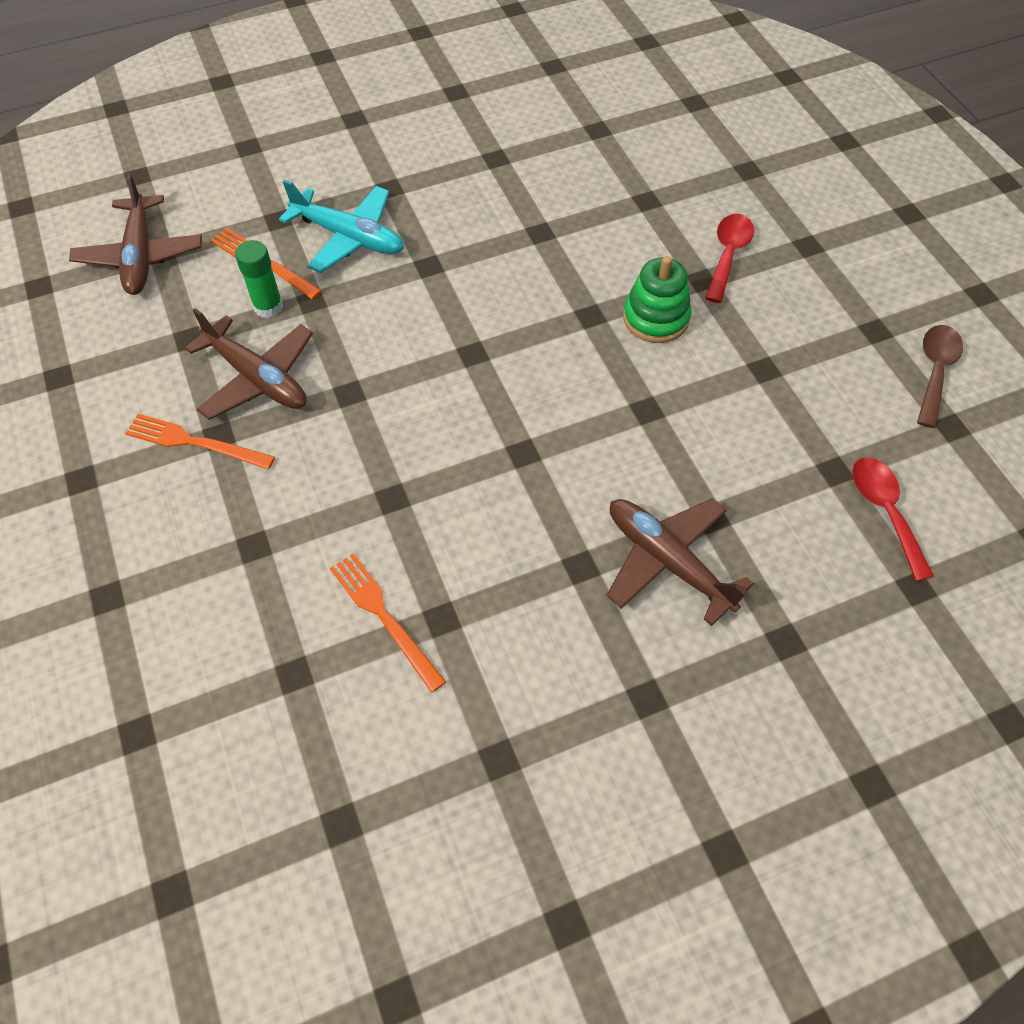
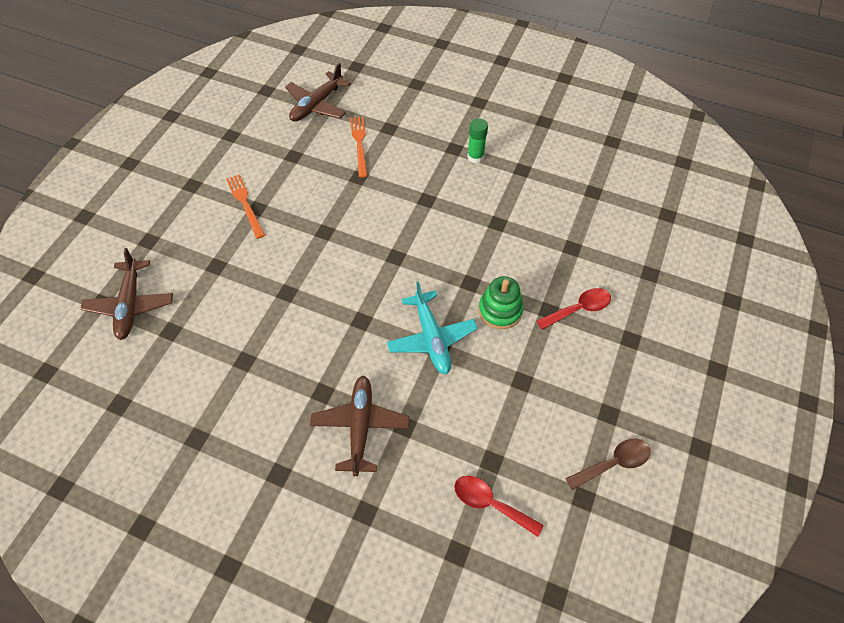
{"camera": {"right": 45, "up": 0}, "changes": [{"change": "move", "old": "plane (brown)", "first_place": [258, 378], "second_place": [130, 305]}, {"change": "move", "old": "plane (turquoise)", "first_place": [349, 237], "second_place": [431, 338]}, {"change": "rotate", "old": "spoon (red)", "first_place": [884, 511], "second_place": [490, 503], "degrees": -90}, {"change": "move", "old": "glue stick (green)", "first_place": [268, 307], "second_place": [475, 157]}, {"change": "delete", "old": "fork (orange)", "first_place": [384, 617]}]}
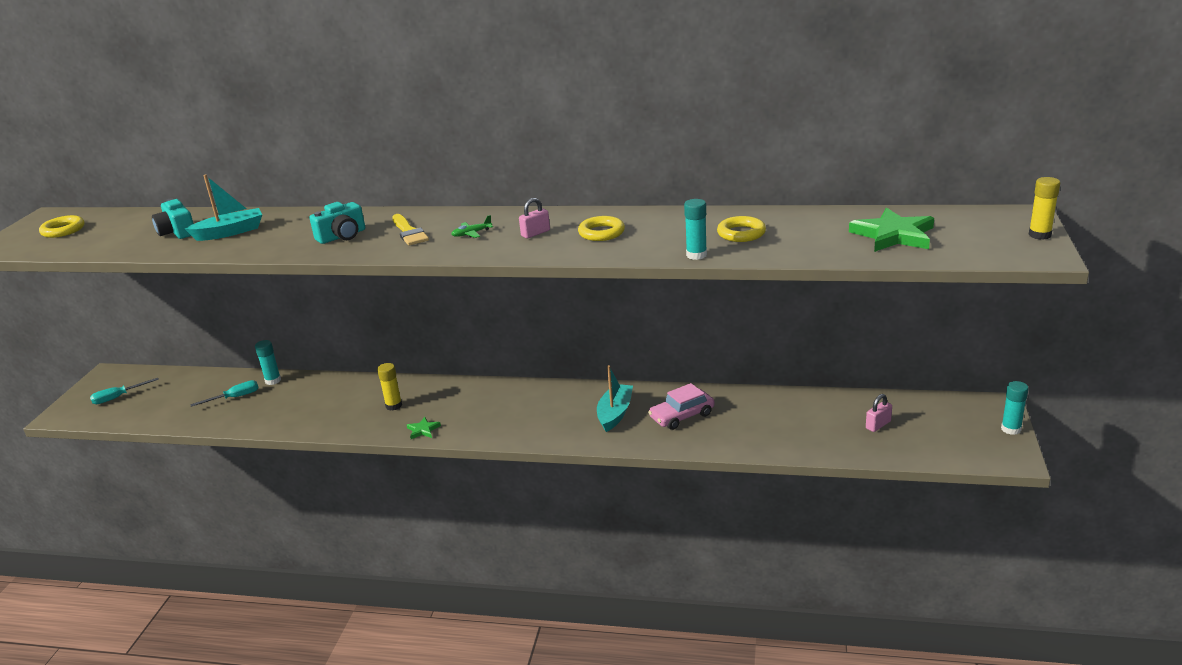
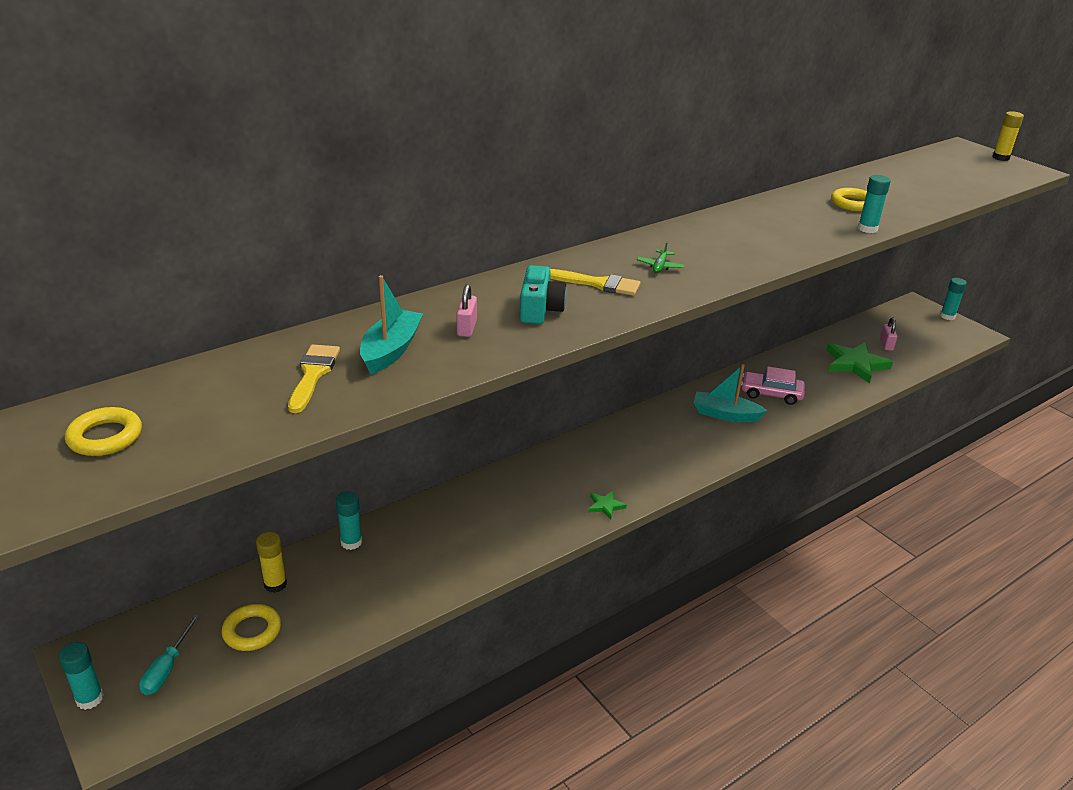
{"camera": {"right": -50, "up": 5}, "changes": [{"change": "insert", "new": "glue stick (turquoise)", "second_place": [89, 699]}, {"change": "move", "old": "ring (yellow)", "first_place": [601, 233], "second_place": [252, 631]}, {"change": "move", "old": "glue stick (yellow)", "first_place": [394, 406], "second_place": [275, 584]}, {"change": "replace", "old": "camera (turquoise)", "new": "brush (yellow)", "first_place": [177, 232], "second_place": [313, 374]}, {"change": "move", "old": "padlock (pink)", "first_place": [535, 233], "second_place": [467, 328]}, {"change": "rotate", "old": "boat (turquoise)", "first_place": [615, 413], "second_place": [725, 414], "degrees": -45}, {"change": "rotate", "old": "car (pink)", "first_place": [682, 416], "second_place": [771, 394], "degrees": 90}, {"change": "move", "old": "star (green)", "first_place": [893, 235], "second_place": [855, 364]}, {"change": "delete", "old": "screwdriver (turquoise)", "first_place": [235, 397]}]}
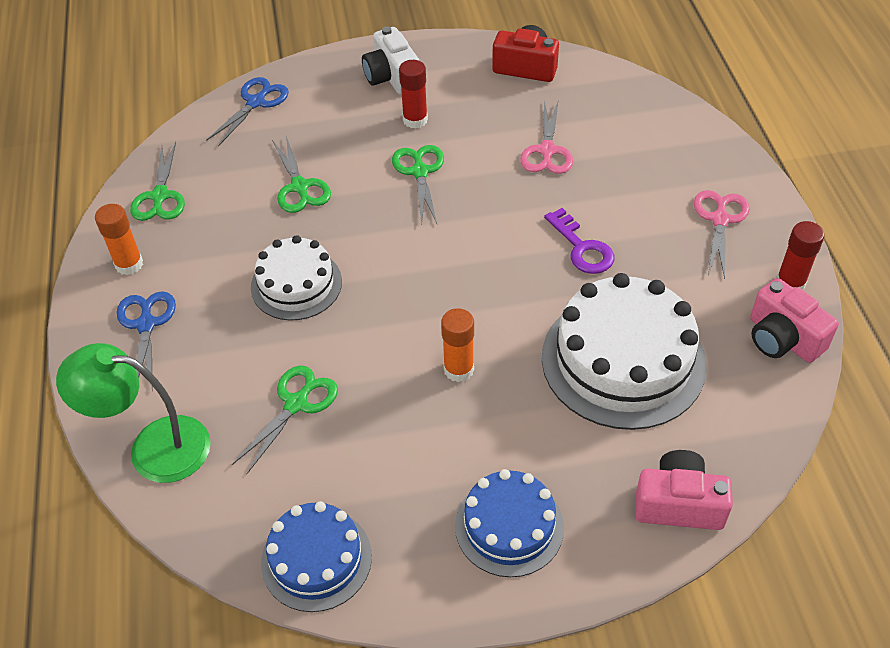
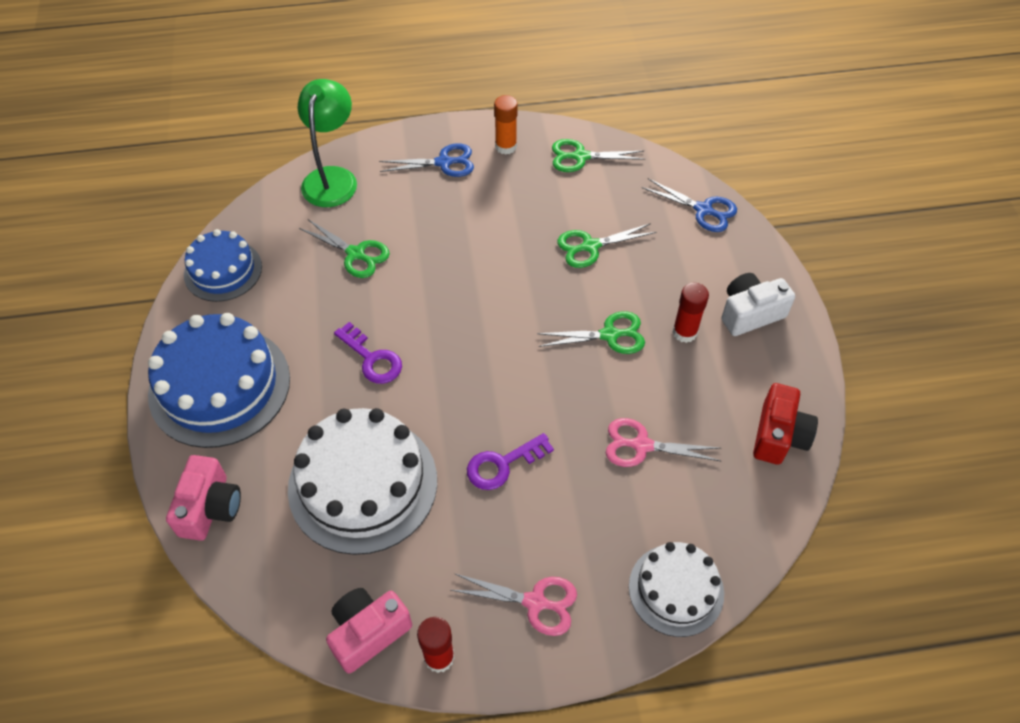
{"camera": {"right": 90, "up": 5}, "changes": [{"change": "resize", "old": "cake (blue)", "first_place": [509, 526], "second_place": [219, 386], "factor": 1.67}, {"change": "replace", "old": "glue stick (orange)", "new": "key (purple)", "first_place": [458, 369], "second_place": [372, 358]}, {"change": "move", "old": "cake (white)", "first_place": [296, 284], "second_place": [676, 589]}]}
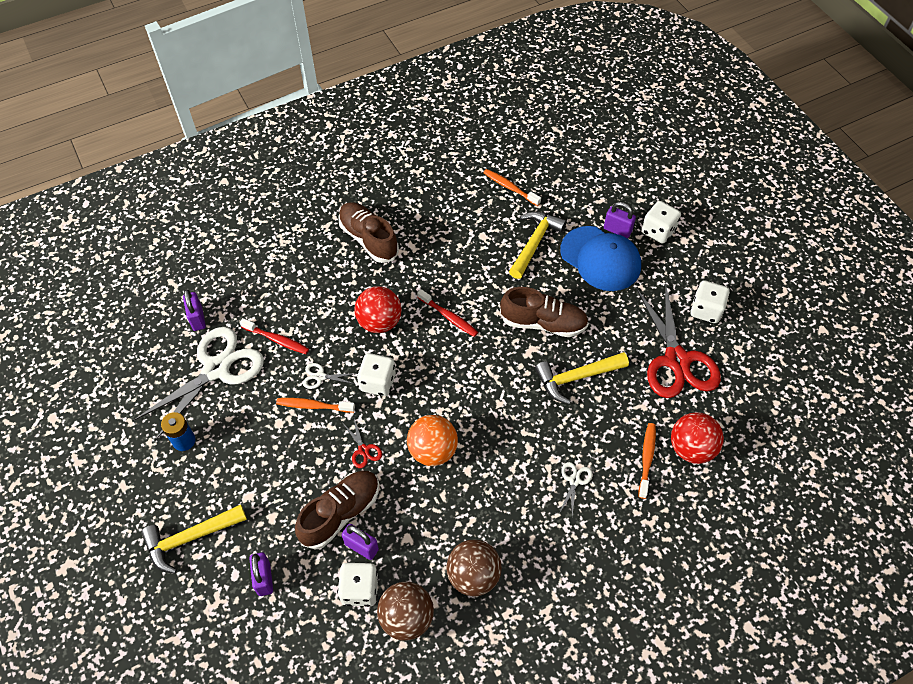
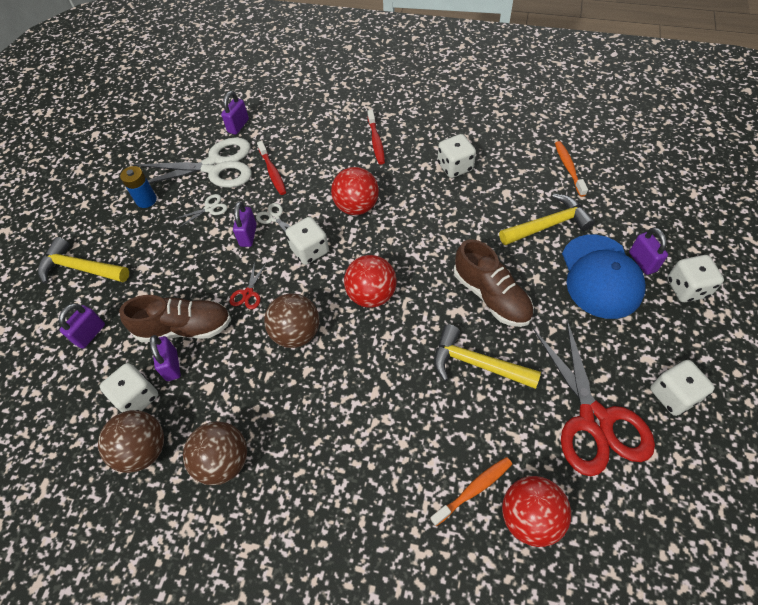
{"camera": {"right": 45, "up": 0}, "changes": [{"change": "move", "old": "scissors (white)", "first_place": [574, 481], "second_place": [209, 208]}, {"change": "replace", "old": "toothbrush (orange)", "new": "padlock (purple)", "first_place": [313, 406], "second_place": [248, 235]}, {"change": "recolor", "old": "ball (orange)", "new": "ball (brown)", "first_place": [432, 450], "second_place": [296, 333]}, {"change": "insert", "new": "ball (red)", "second_place": [371, 295]}, {"change": "move", "old": "toothbrush (red)", "first_place": [449, 317], "second_place": [376, 141]}, {"change": "insert", "new": "dice (white)", "second_place": [455, 167]}, {"change": "rotate", "old": "scissors (red)", "first_place": [676, 360], "second_place": [594, 420], "degrees": -45}, {"change": "delete", "old": "shoe (brown)", "first_place": [368, 239]}]}
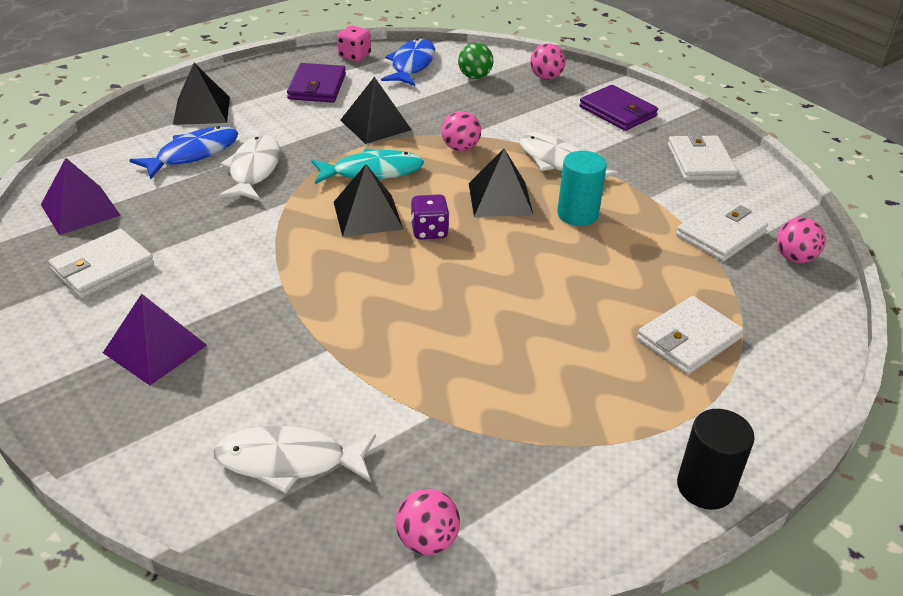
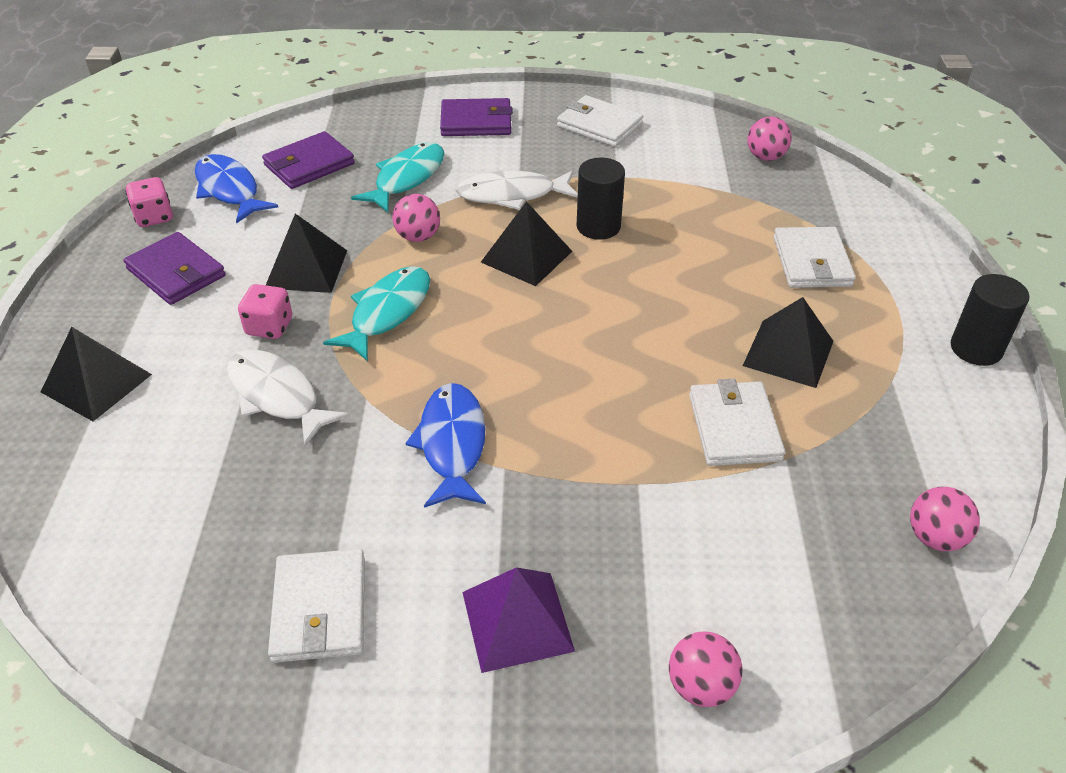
{"camera": {"right": -50, "up": 5}, "changes": [{"change": "insert", "new": "dice (pink)", "second_place": [269, 327]}, {"change": "replace", "old": "ball (green)", "new": "wallet (purple)", "first_place": [475, 77], "second_place": [309, 164]}, {"change": "insert", "new": "fish (turquoise)", "second_place": [406, 178]}, {"change": "move", "old": "fish (blue)", "first_place": [193, 154], "second_place": [452, 444]}, {"change": "recolor", "old": "cylinder (turquoise)", "new": "cylinder (black)", "first_place": [577, 214], "second_place": [598, 226]}, {"change": "move", "old": "ball (pink)", "first_place": [546, 77], "second_place": [701, 686]}, {"change": "move", "old": "wallet (white)", "first_place": [720, 234], "second_place": [734, 427]}, {"change": "move", "old": "pyramid (black)", "first_place": [367, 215], "second_place": [788, 353]}, {"change": "delete", "old": "pyramid (purple)", "first_place": [80, 210]}, {"change": "delete", "old": "fish (white)", "first_place": [289, 461]}, {"change": "delete", "old": "dice (purple)", "first_place": [429, 231]}]}
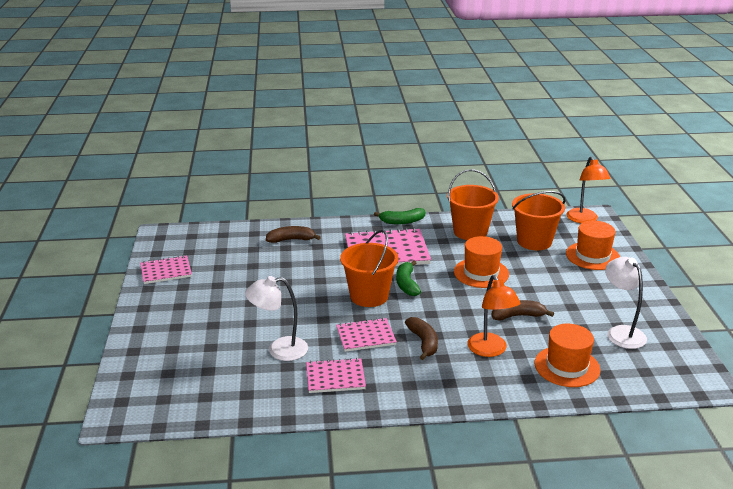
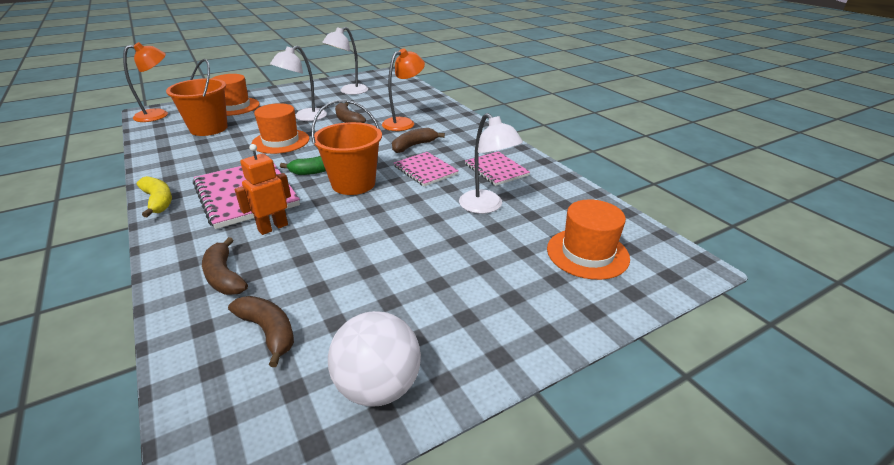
{"camera": {"right": -115, "up": 5}, "changes": [{"change": "recolor", "old": "banana (green)", "new": "banana (yellow)", "first_place": [402, 221], "second_place": [158, 201]}, {"change": "insert", "new": "banana (brown)", "second_place": [268, 331]}, {"change": "insert", "new": "robot (orange)", "second_place": [273, 227]}, {"change": "insert", "new": "lamp (white)", "second_place": [305, 117]}, {"change": "replace", "old": "notebook (pink)", "new": "ball (white)", "first_place": [166, 271], "second_place": [378, 386]}, {"change": "move", "old": "hat (orange)", "first_place": [567, 366], "second_place": [587, 253]}, {"change": "delete", "old": "bucket (orange)", "first_place": [470, 232]}]}
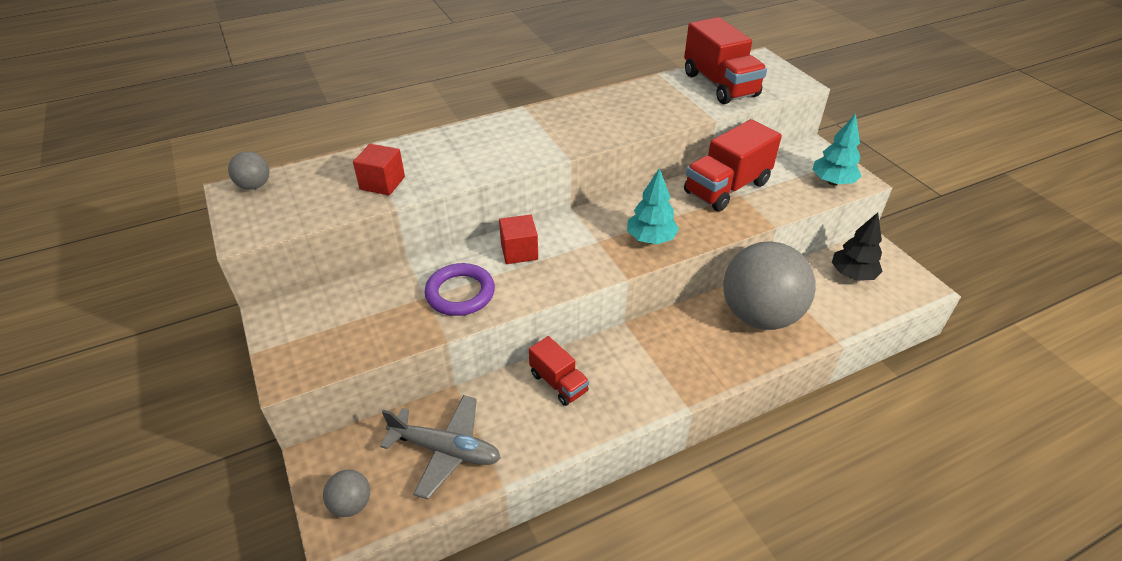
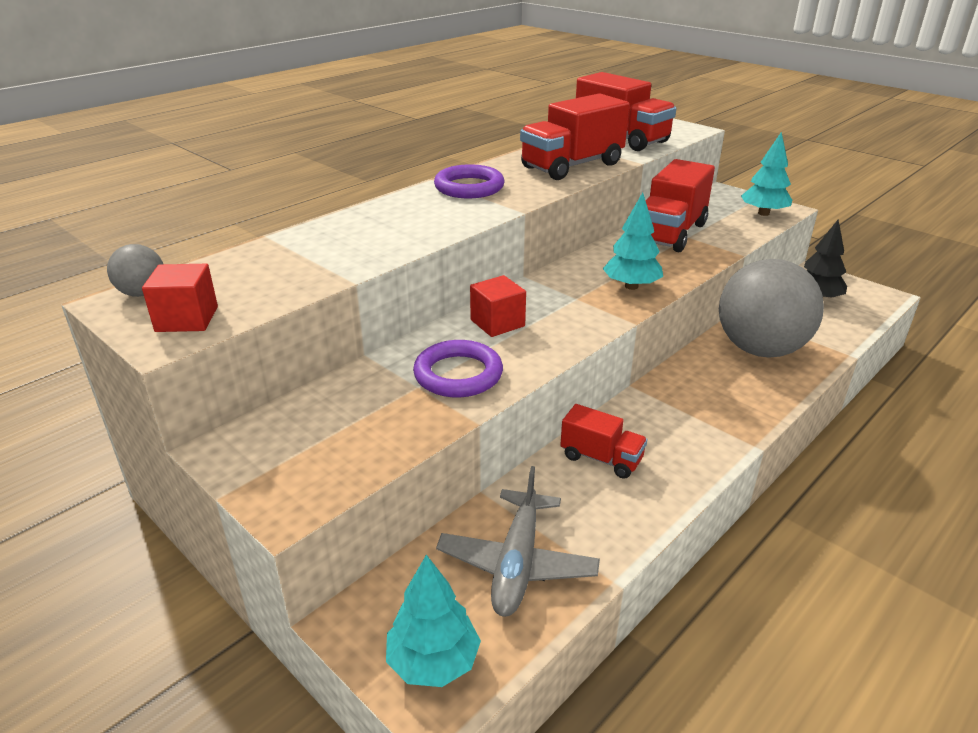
{"camera": {"right": -20, "up": -10}, "changes": [{"change": "move", "old": "cube (red)", "first_place": [382, 183], "second_place": [187, 319]}, {"change": "replace", "old": "ball (grey)", "new": "tree (turquoise)", "first_place": [351, 504], "second_place": [433, 661]}, {"change": "insert", "new": "ring (purple)", "second_place": [469, 187]}, {"change": "rotate", "old": "plane (grey)", "first_place": [446, 450], "second_place": [517, 563], "degrees": 105}, {"change": "insert", "new": "truck (red)", "second_place": [572, 166]}]}
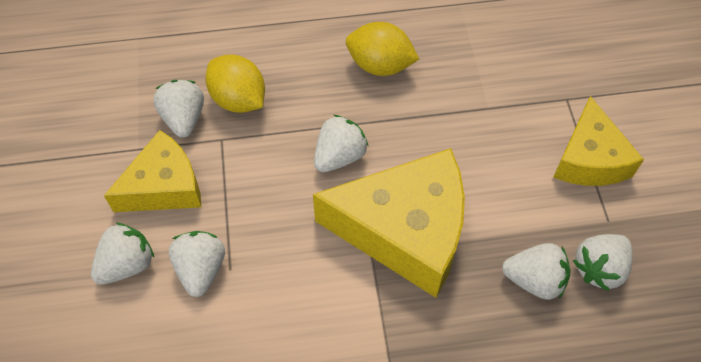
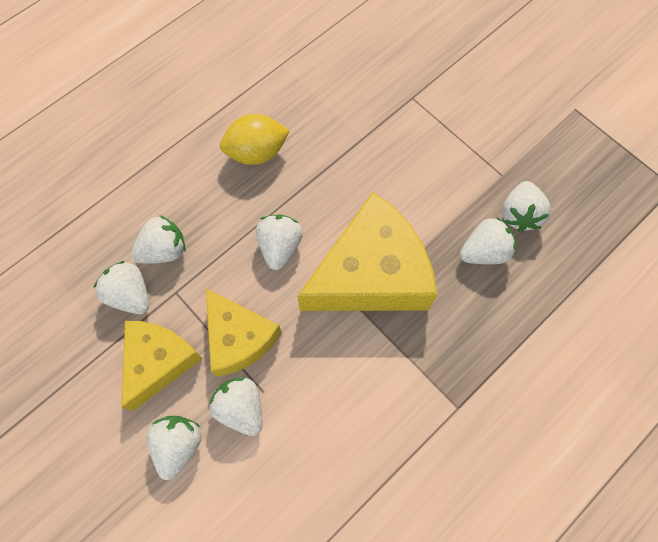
{"camera": {"right": -35, "up": 10}, "changes": [{"change": "replace", "old": "lemon (yellow)", "new": "strawberry (white)", "first_place": [238, 99], "second_place": [164, 250]}, {"change": "move", "old": "cheese (yellow)", "first_place": [589, 159], "second_place": [239, 338]}]}
